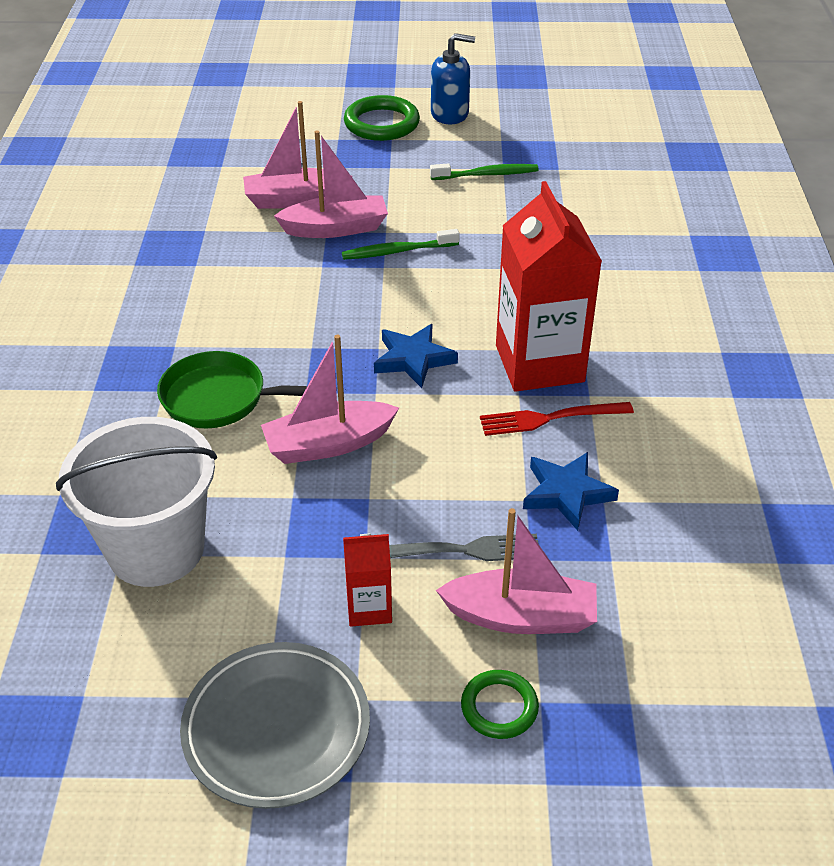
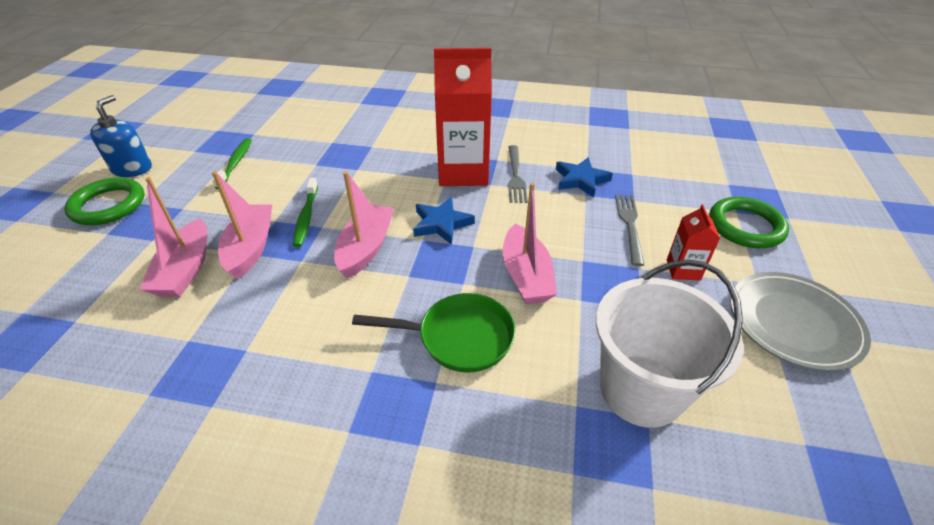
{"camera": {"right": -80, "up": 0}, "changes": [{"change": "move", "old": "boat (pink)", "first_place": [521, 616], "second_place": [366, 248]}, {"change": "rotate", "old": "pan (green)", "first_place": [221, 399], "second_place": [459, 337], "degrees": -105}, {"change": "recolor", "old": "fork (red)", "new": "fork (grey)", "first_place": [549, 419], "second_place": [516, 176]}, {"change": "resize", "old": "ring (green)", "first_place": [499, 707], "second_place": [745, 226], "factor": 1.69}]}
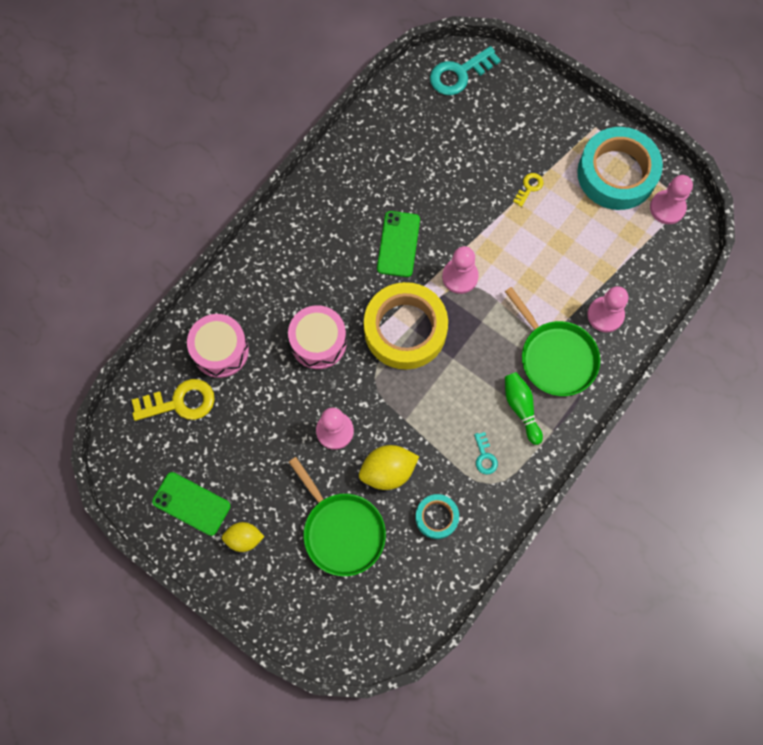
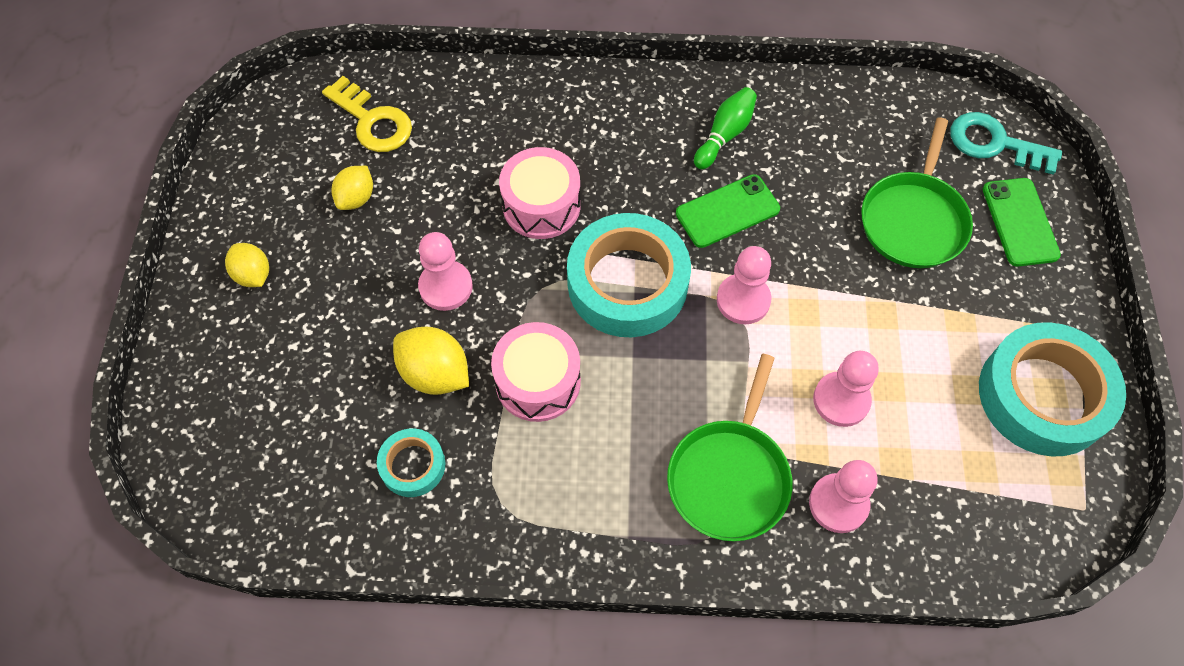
{"camera": {"right": 55, "up": -10}, "changes": [{"change": "insert", "new": "lemon (yellow)", "second_place": [356, 198]}, {"change": "move", "old": "drum (pink)", "first_place": [220, 350], "second_place": [538, 381]}, {"change": "recolor", "old": "tape (yellow)", "new": "tape (turquoise)", "first_place": [405, 329], "second_place": [627, 283]}, {"change": "move", "old": "bowling pin (green)", "first_place": [521, 408], "second_place": [724, 135]}, {"change": "move", "old": "pawn (pink)", "first_place": [667, 208], "second_place": [841, 400]}, {"change": "move", "old": "pan (green)", "first_place": [341, 531], "second_place": [913, 220]}, {"change": "move", "old": "phone (green)", "first_place": [191, 504], "second_place": [1020, 222]}, {"change": "delete", "old": "key (turquoise)", "first_place": [485, 456]}, {"change": "delete", "old": "key (yellow)", "first_place": [529, 187]}]}
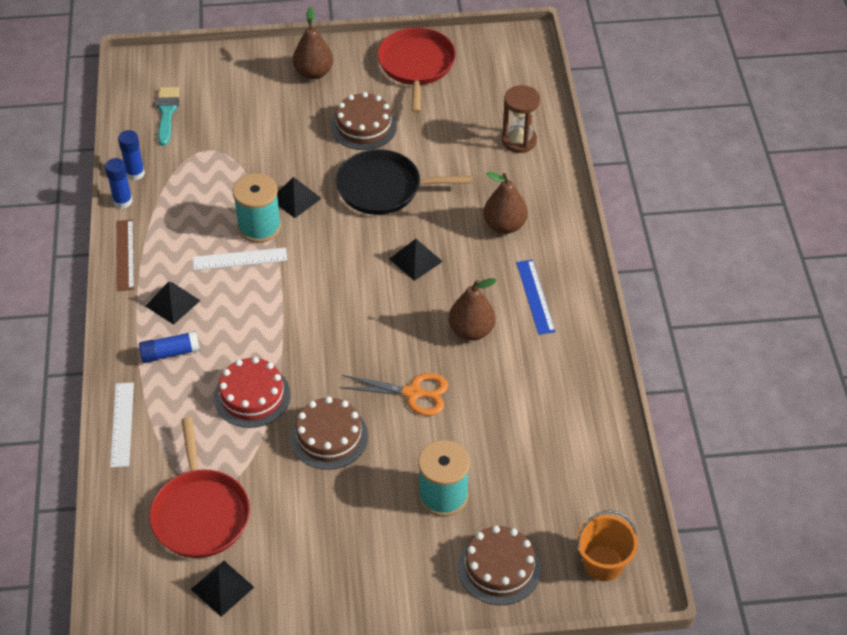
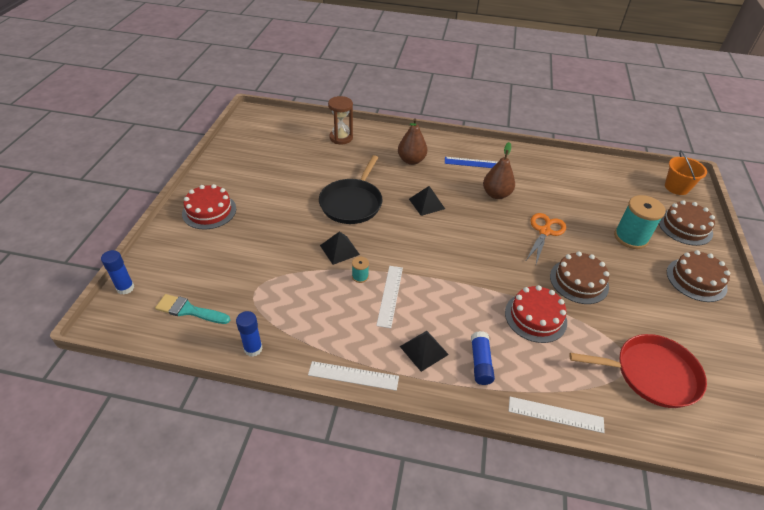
{"camera": {"right": -75, "up": -5}, "changes": [{"change": "move", "old": "glue stick (blue)", "first_place": [123, 201], "second_place": [125, 288]}, {"change": "replace", "old": "pear (brown)", "new": "cake (red)", "first_place": [314, 72], "second_place": [209, 211]}, {"change": "recolor", "old": "ruler (brown)", "new": "ruler (white)", "first_place": [125, 255], "second_place": [353, 376]}, {"change": "resize", "old": "spool (turquoise)", "first_place": [259, 227], "second_place": [360, 276], "factor": 0.46}, {"change": "move", "old": "cake (brown)", "first_place": [363, 126], "second_place": [696, 279]}, {"change": "delete", "old": "pyramid (black)", "first_place": [222, 588]}, {"change": "delete", "old": "pan (red)", "first_place": [416, 65]}]}
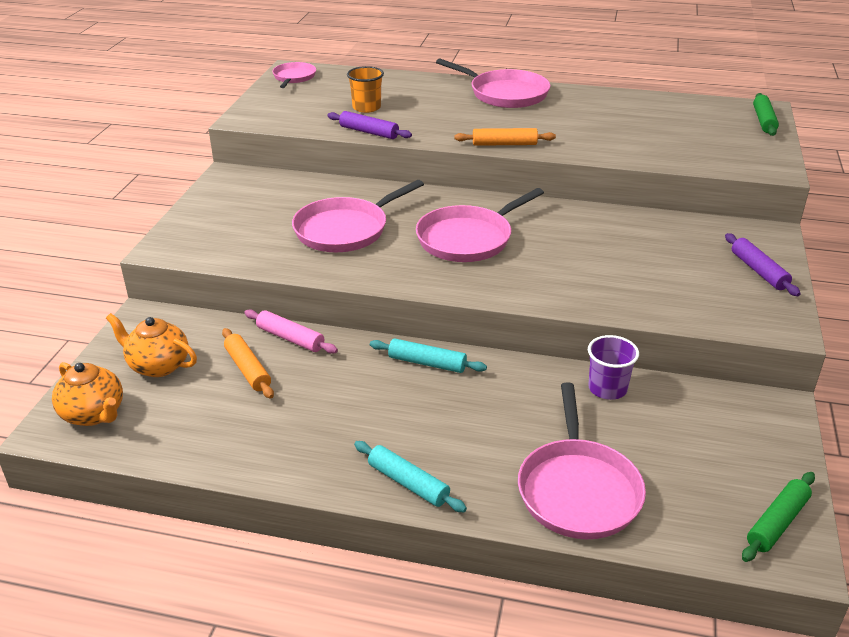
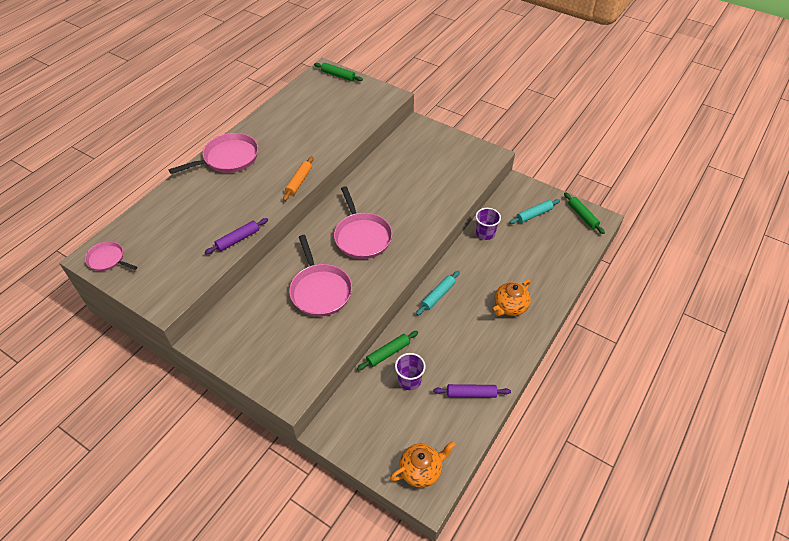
{"camera": {"right": -70, "up": 15}, "changes": [{"change": "recolor", "old": "rolling pin (pink)", "new": "rolling pin (green)", "first_place": [290, 338], "second_place": [388, 353]}, {"change": "replace", "old": "rolling pin (orange)", "new": "cup (purple)", "first_place": [248, 369], "second_place": [409, 380]}, {"change": "move", "old": "rolling pin (purple)", "first_place": [758, 271], "second_place": [471, 394]}, {"change": "move", "old": "teapot (orange)", "first_place": [158, 365], "second_place": [510, 307]}, {"change": "move", "old": "rolling pin (turquoise)", "first_place": [408, 483], "second_place": [534, 215]}, {"change": "delete", "old": "cup (orange)", "first_place": [366, 107]}, {"change": "delete", "old": "pan (pink)", "first_place": [578, 490]}]}
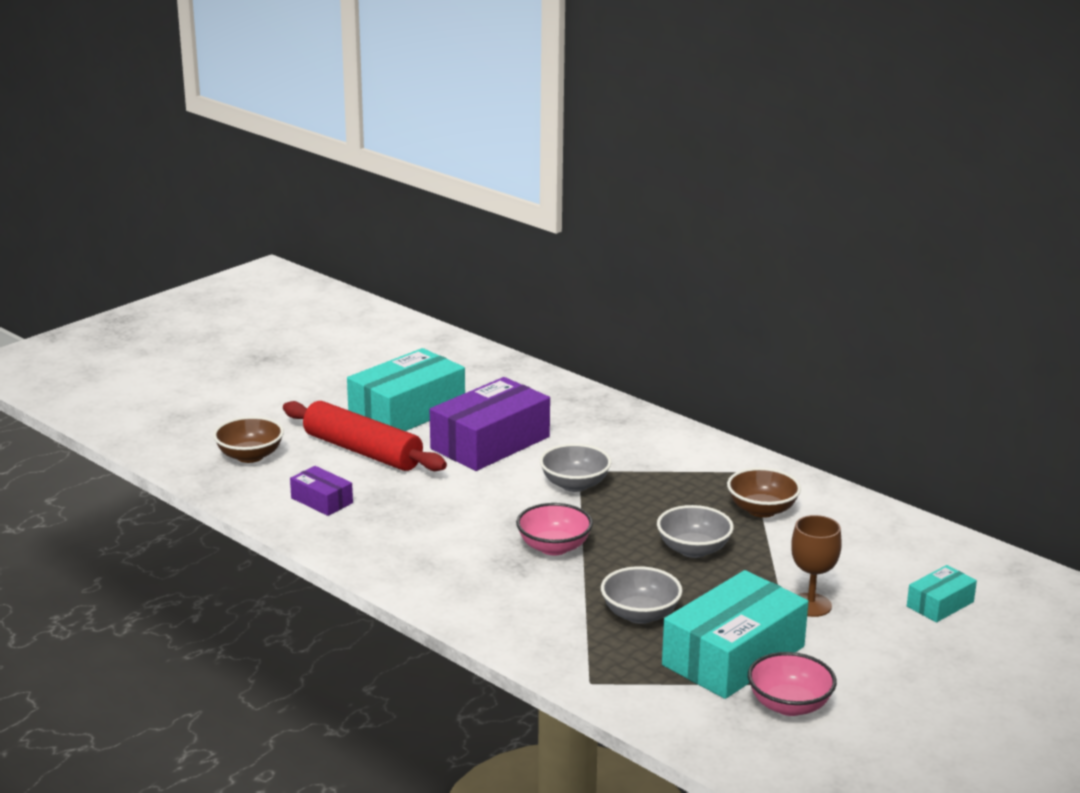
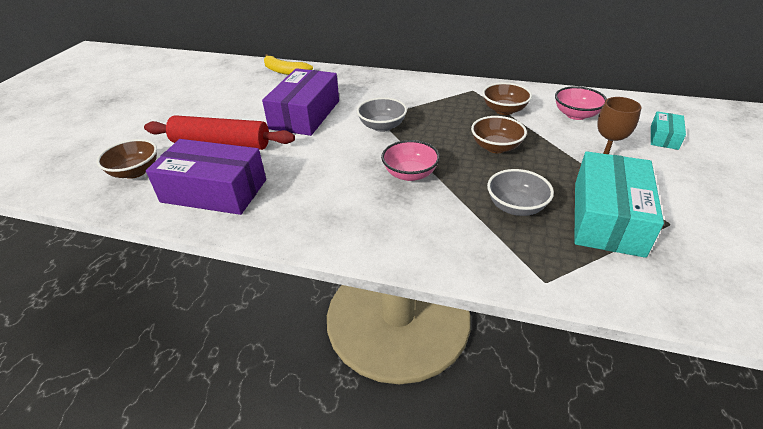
{"camera": {"right": -25, "up": 15}, "changes": [{"change": "resize", "old": "box (purple)", "first_place": [322, 500], "second_place": [214, 191], "factor": 2.05}, {"change": "insert", "new": "banana (yellow)", "second_place": [285, 71]}, {"change": "recolor", "old": "bowl (grey)", "new": "bowl (brown)", "first_place": [693, 550], "second_place": [496, 147]}, {"change": "move", "old": "bowl (pink)", "first_place": [789, 705], "second_place": [576, 115]}, {"change": "delete", "old": "box (turquoise)", "first_place": [407, 411]}]}
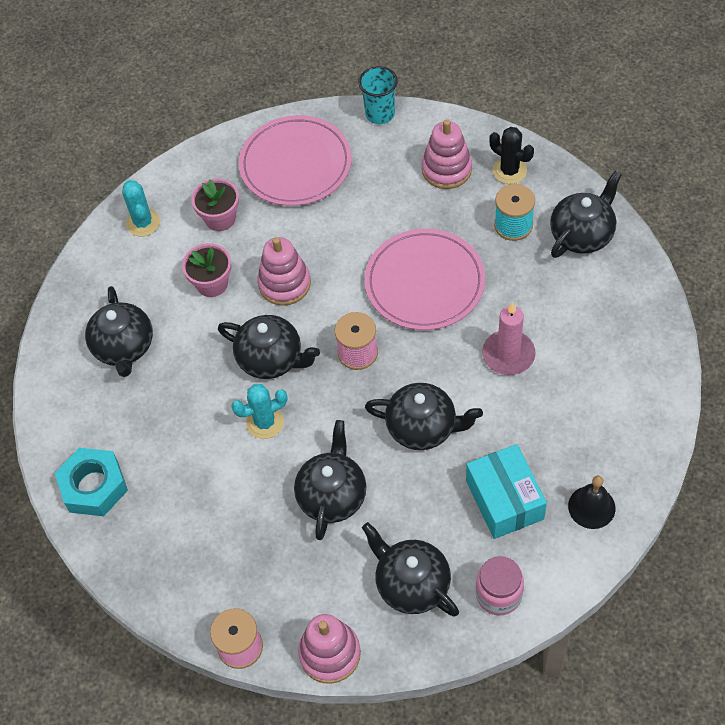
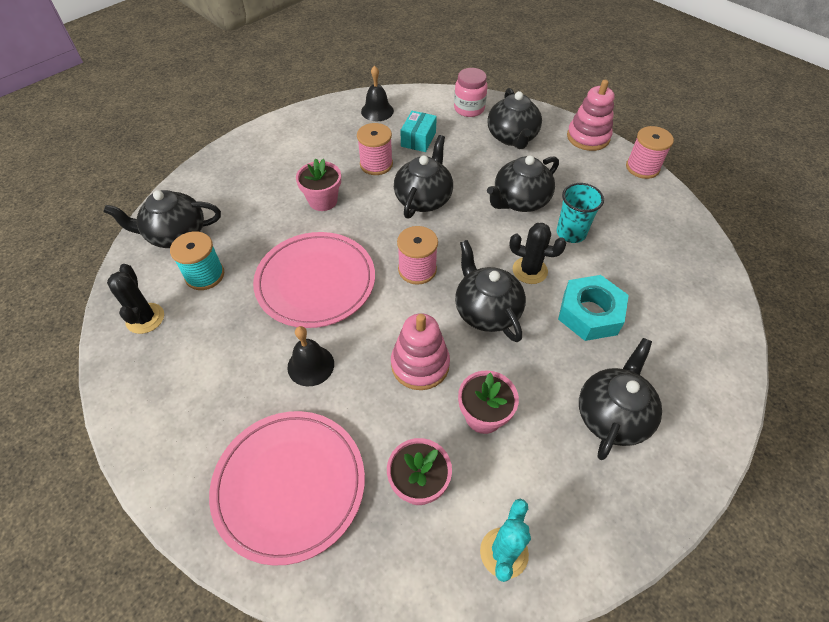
{"camera": {"right": -145, "up": -5}, "changes": [{"change": "insert", "new": "bell (black)", "second_place": [310, 365]}, {"change": "replace", "old": "candle (pink)", "new": "flower pot (pink)", "first_place": [508, 354], "second_place": [323, 201]}, {"change": "insert", "new": "spool (pink)", "second_place": [376, 164]}, {"change": "rotate", "old": "teapot (black)", "first_place": [423, 427], "second_place": [423, 199], "degrees": 60}, {"change": "resize", "old": "box (turquoise)", "first_place": [504, 500], "second_place": [418, 139], "factor": 0.65}, {"change": "recolor", "old": "cactus (turquoise)", "new": "cactus (black)", "first_place": [265, 422], "second_place": [530, 270]}, {"change": "move", "old": "cup (turquoise)", "first_place": [380, 114], "second_place": [571, 233]}, {"change": "move", "old": "nut (turquoise)", "first_place": [94, 486], "second_place": [590, 313]}, {"change": "delete", "old": "stacking toy (pink)", "first_place": [446, 169]}]}
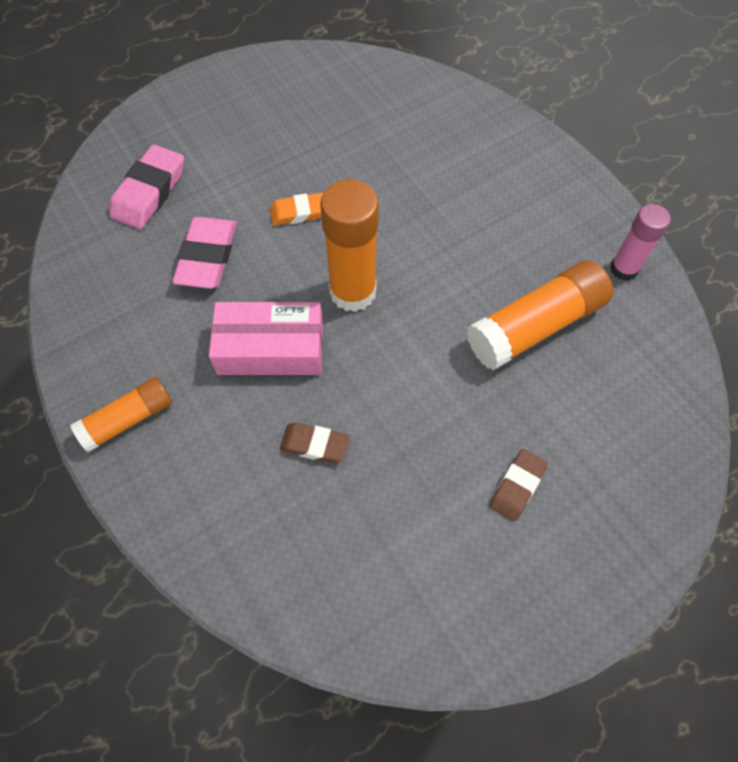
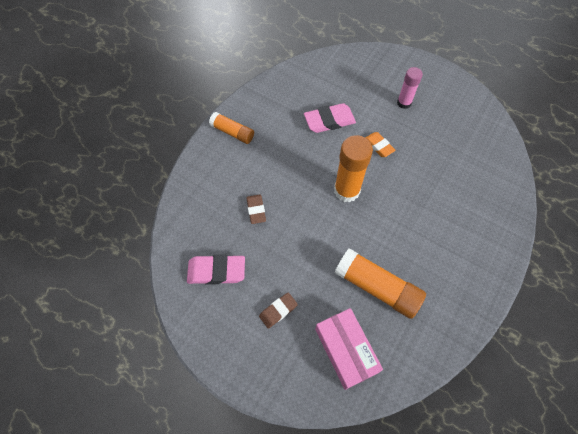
{"camera": {"right": 65, "up": 0}, "changes": [{"change": "move", "old": "eraser (pink)", "first_place": [149, 192], "second_place": [216, 271]}, {"change": "rotate", "old": "eraser (brown)", "first_place": [517, 486], "second_place": [278, 311], "degrees": -45}, {"change": "move", "old": "box (pink)", "first_place": [270, 348], "second_place": [346, 350]}, {"change": "move", "old": "glue stick (pink)", "first_place": [624, 269], "second_place": [404, 103]}]}
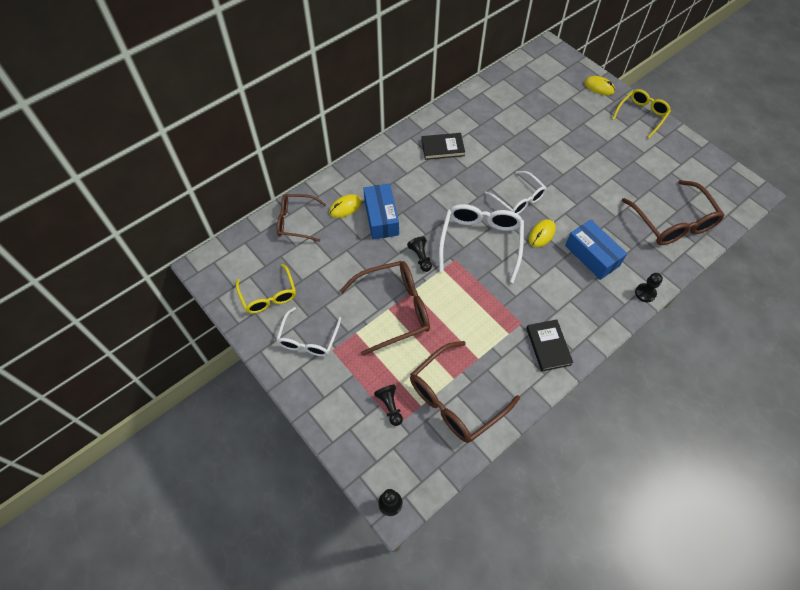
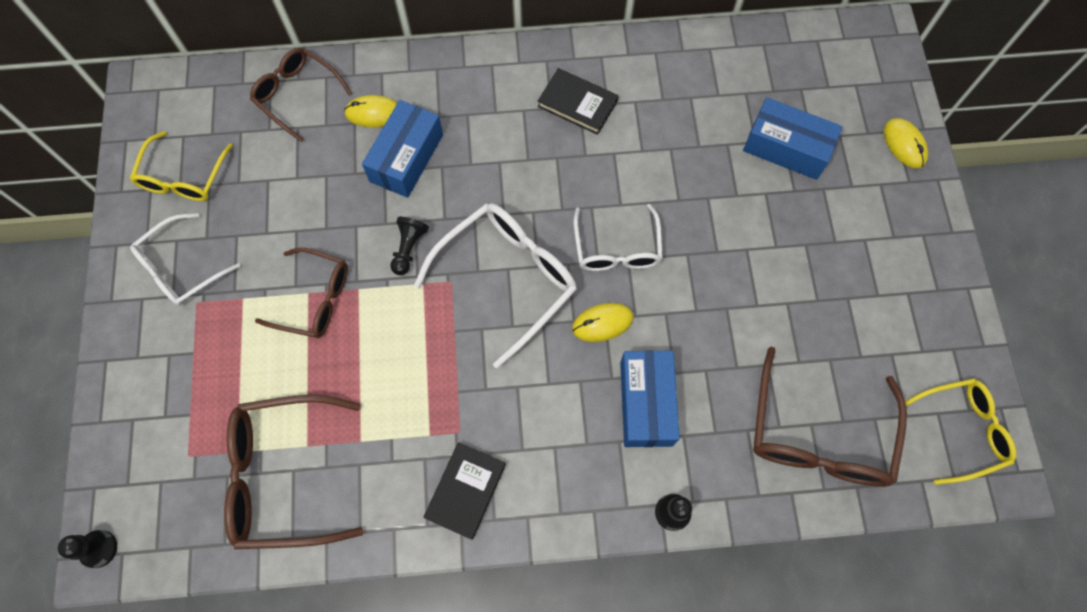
{"camera": {"right": 35, "up": 10}, "changes": [{"change": "resize", "old": "glasses (brown)", "first_place": [394, 309], "second_place": [314, 299], "factor": 0.65}, {"change": "insert", "new": "box (blue)", "second_place": [786, 148]}, {"change": "move", "old": "glasses (yellow)", "first_place": [641, 115], "second_place": [961, 430]}, {"change": "delete", "old": "pawn (black)", "first_place": [390, 406]}]}
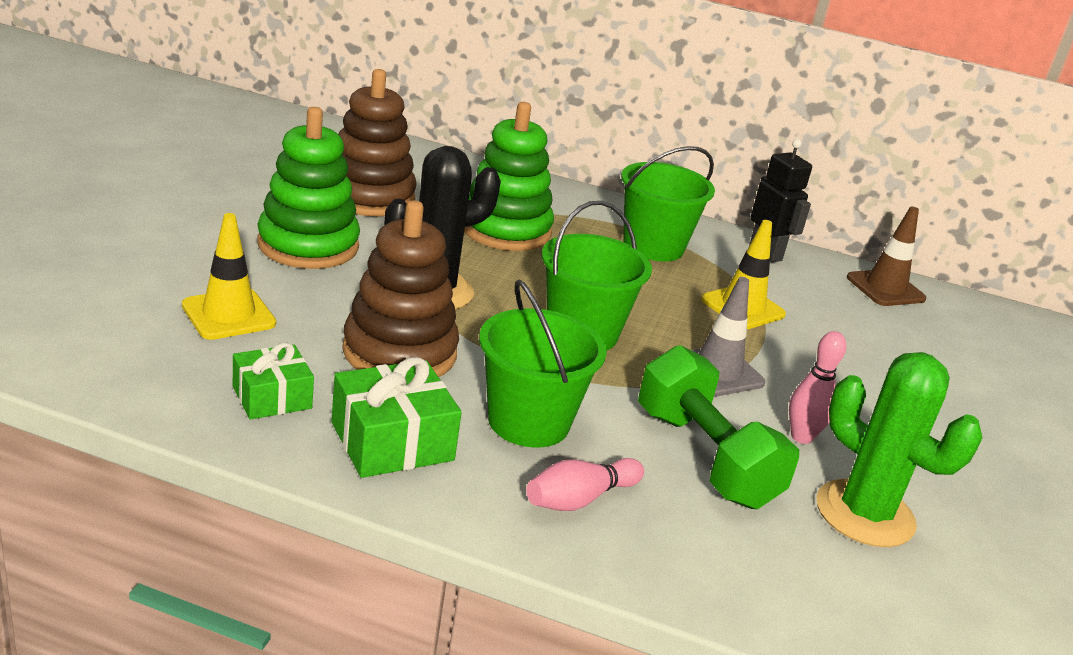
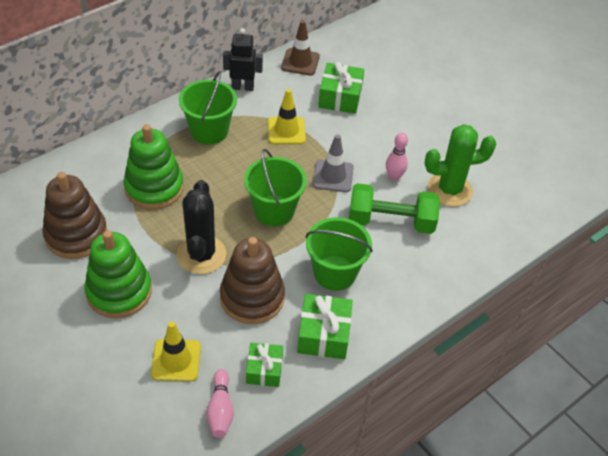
{"camera": {"right": -55, "up": 20}, "changes": [{"change": "move", "old": "bowling pin (pink)", "first_place": [579, 499], "second_place": [220, 410]}, {"change": "insert", "new": "gift (green)", "second_place": [340, 97]}]}
